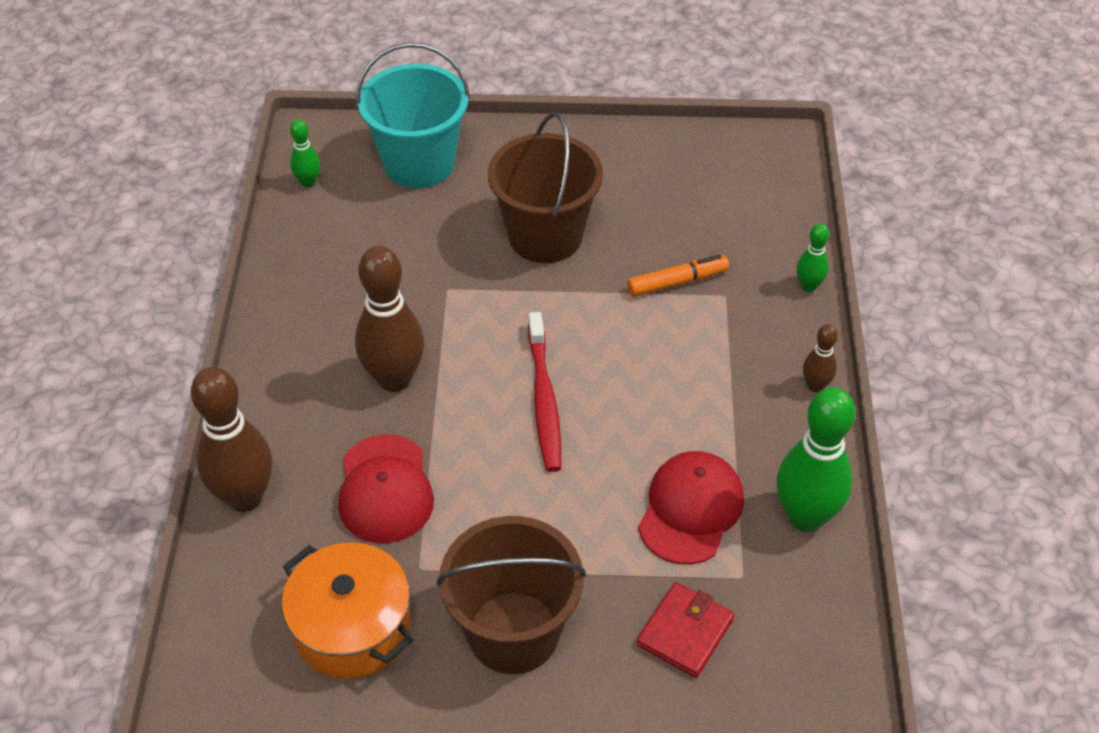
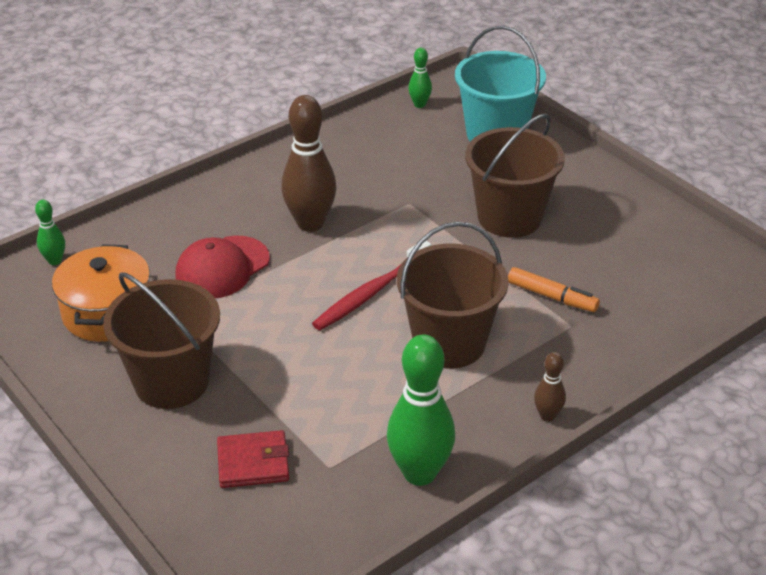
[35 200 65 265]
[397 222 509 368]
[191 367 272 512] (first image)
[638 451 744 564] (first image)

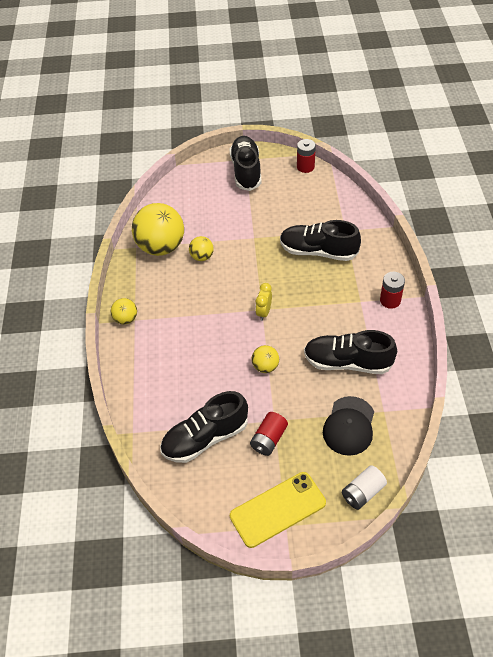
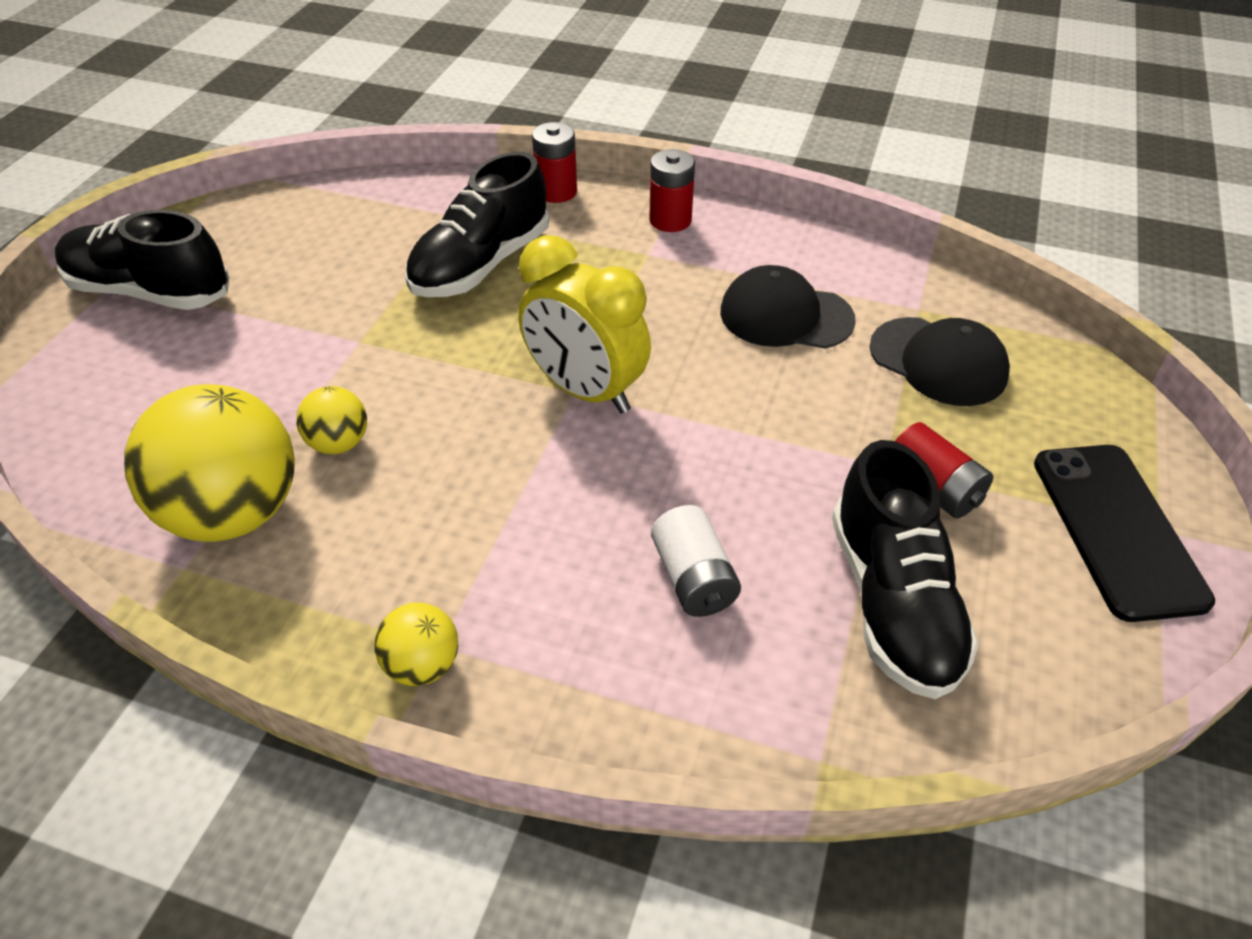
[518 235 651 413]
[532 122 577 203]
[651 505 741 617]
[720 265 856 349]
[1034 445 1215 622]
[251 345 279 373] (first image)

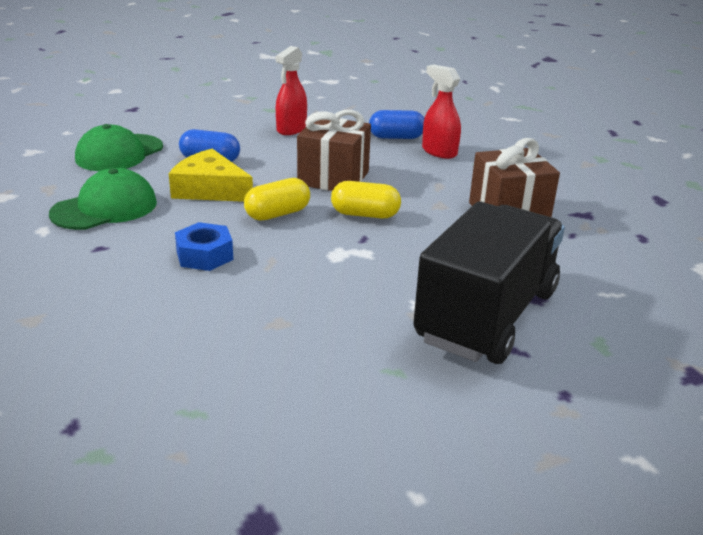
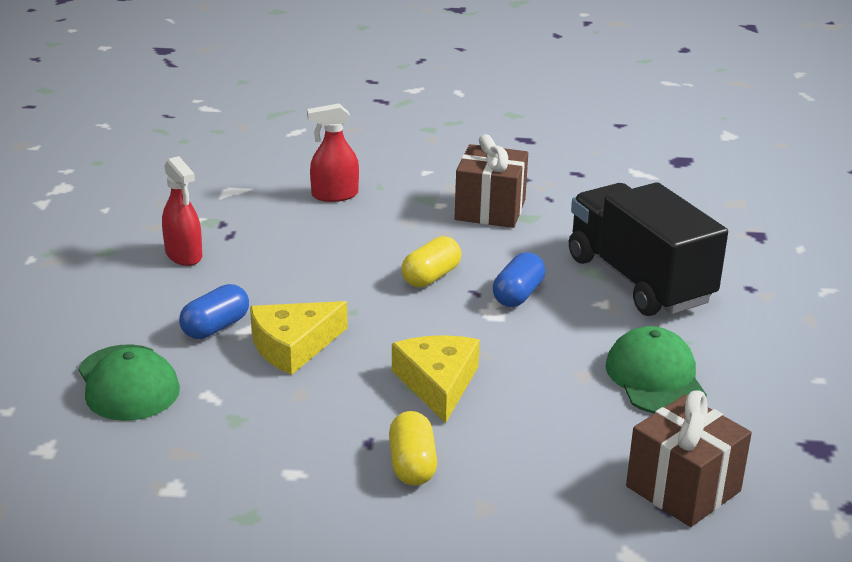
[389 411 437 486]
[392 335 480 423]
[493 252 545 307]
[605 326 707 414]
[626 390 752 527]

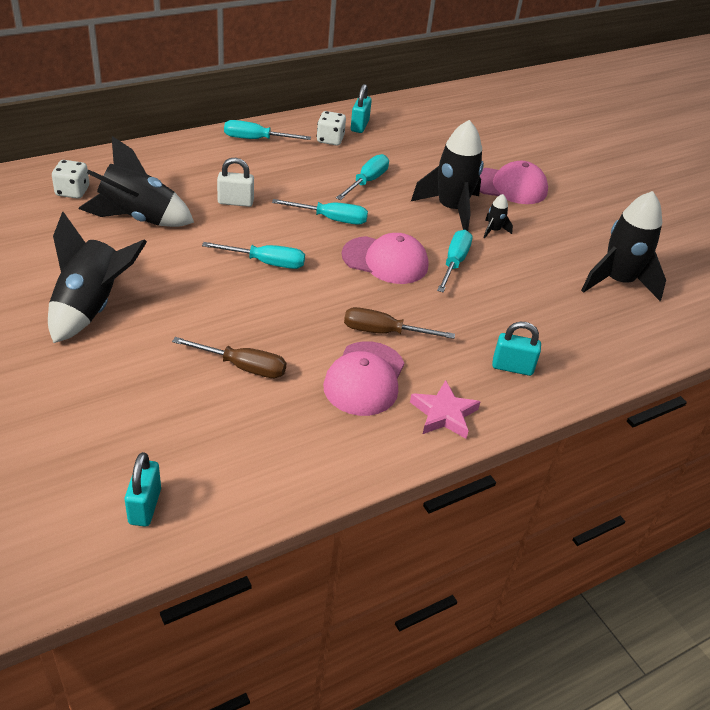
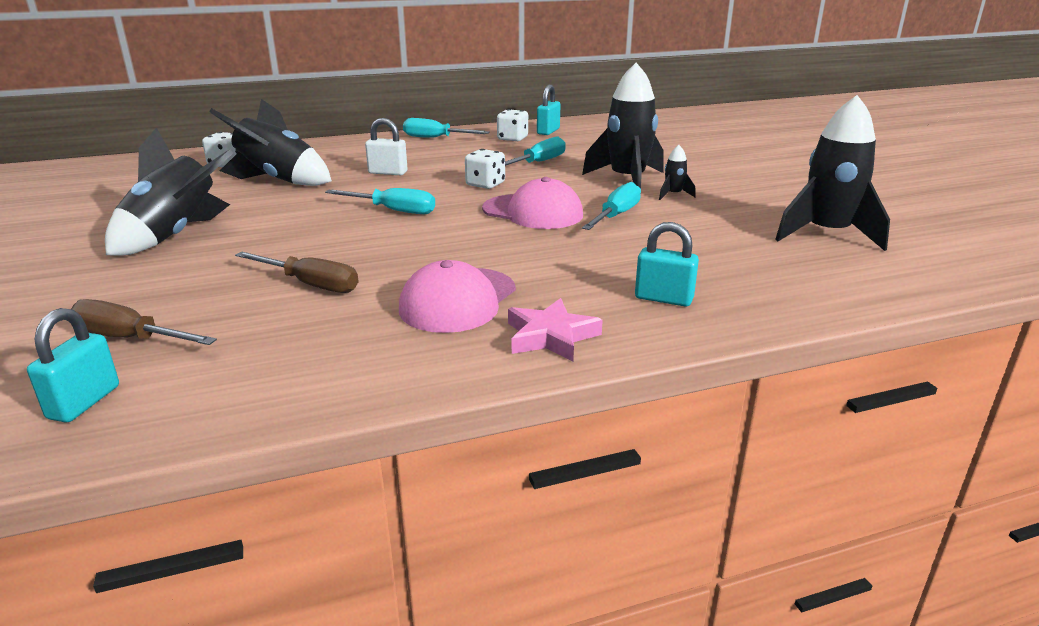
[71 299 217 345]
[465 149 505 189]
[480 161 548 204] (first image)

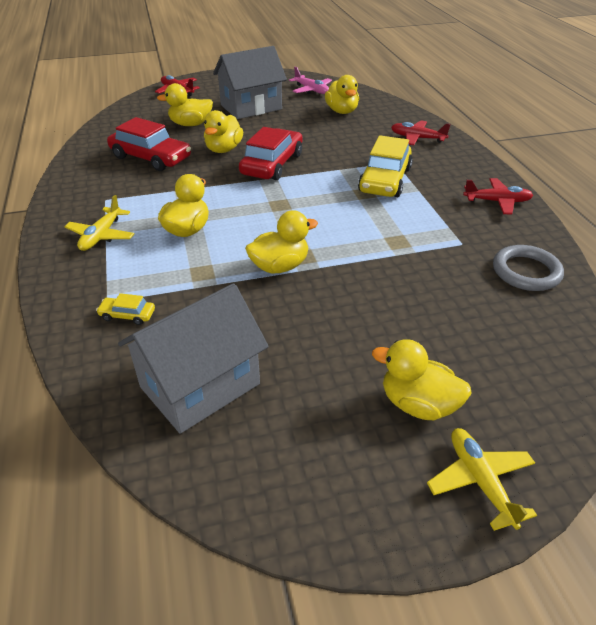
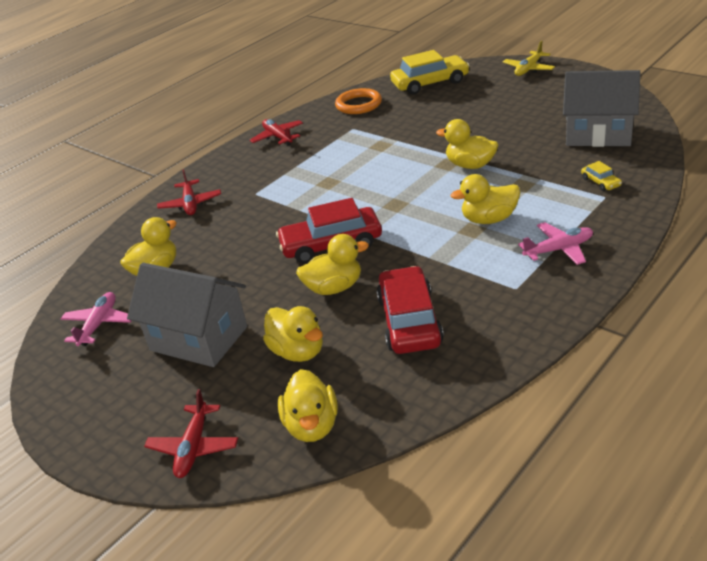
[278 369 338 442]
[335 88 382 114]
[390 50 470 94]
[518 222 593 265]

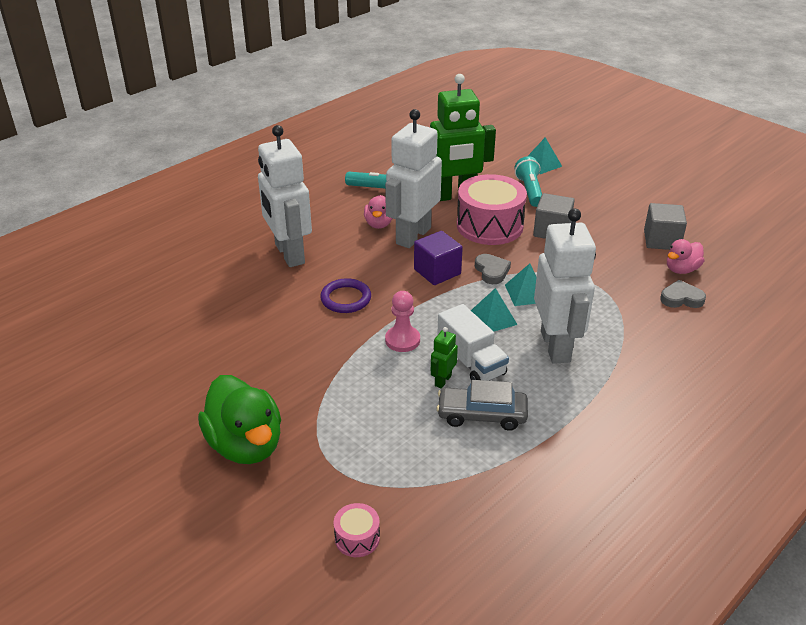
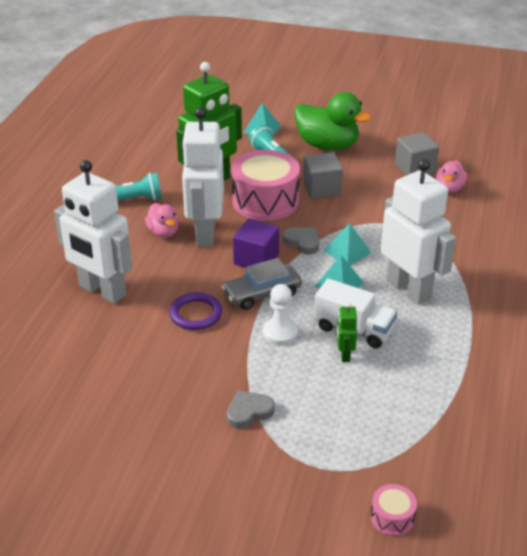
[221 258 302 310]
[227 390 275 429]
[263 284 298 345]
[294 92 371 151]

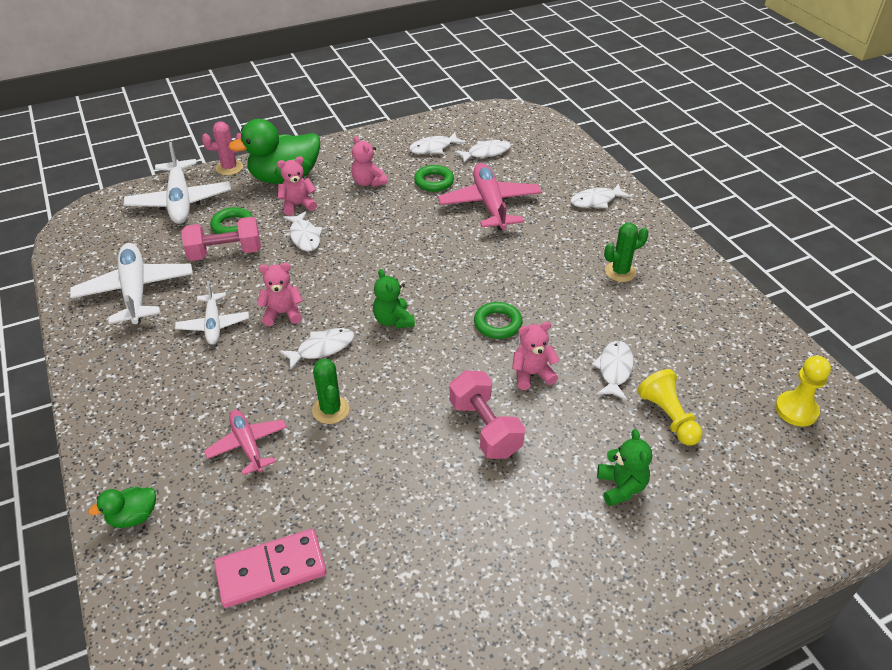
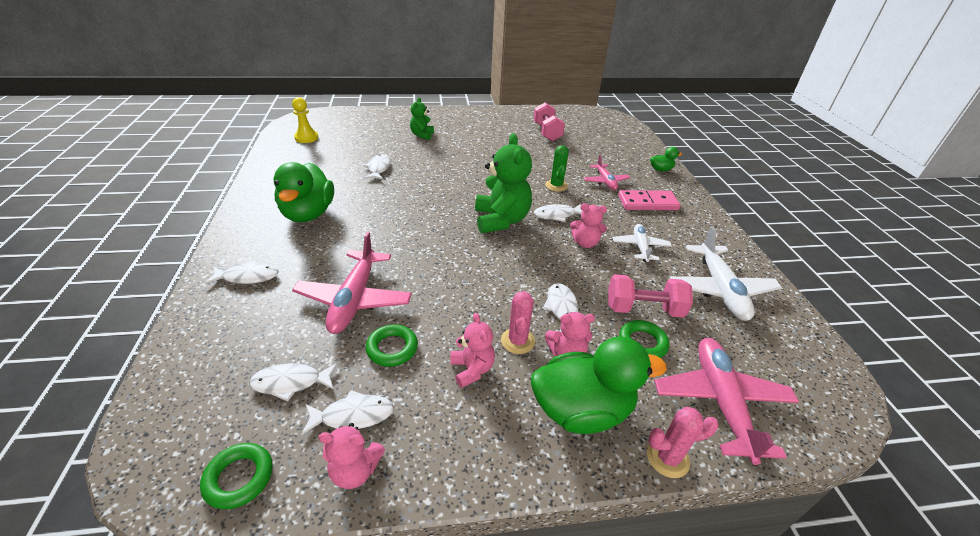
[200 443 273 509]
[273 162 334 222]
[318 423 385 489]
[363 154 391 180]
[475 133 532 233]
[501 291 535 354]
[534 102 565 141]
[618 190 681 210]
[654 338 799 465]
[637 369 703 446] (first image)

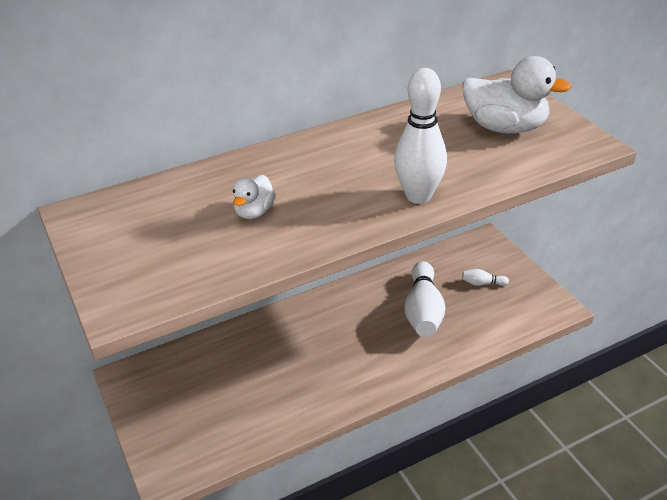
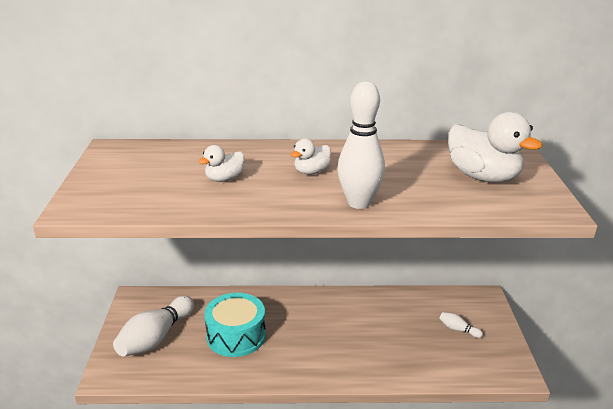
[113 296 194 357]
[204 293 266 357]
[291 139 331 175]

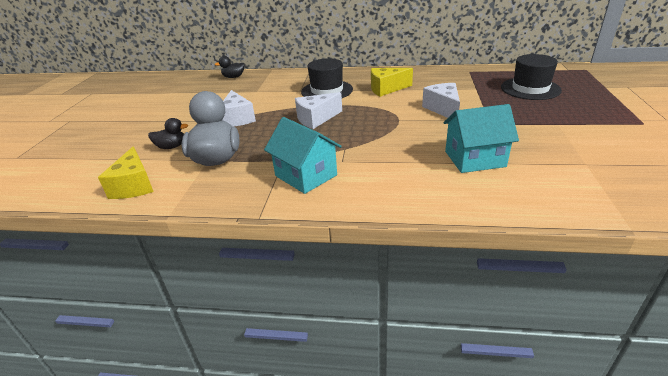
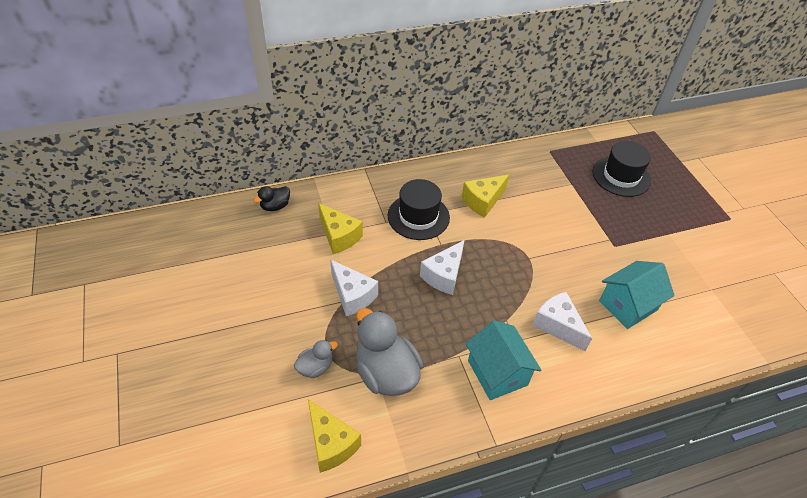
[294 340 338 378]
[318 203 363 254]
[465 320 542 400]
[533 292 592 352]

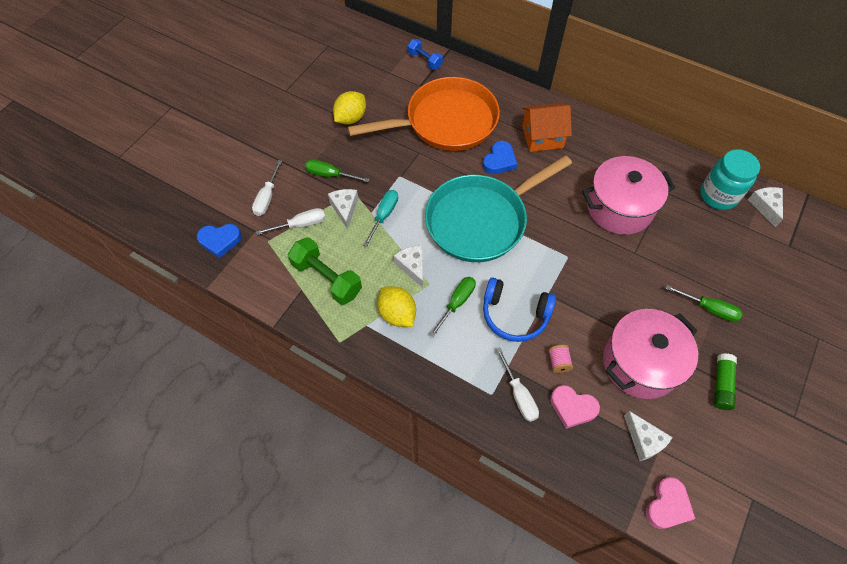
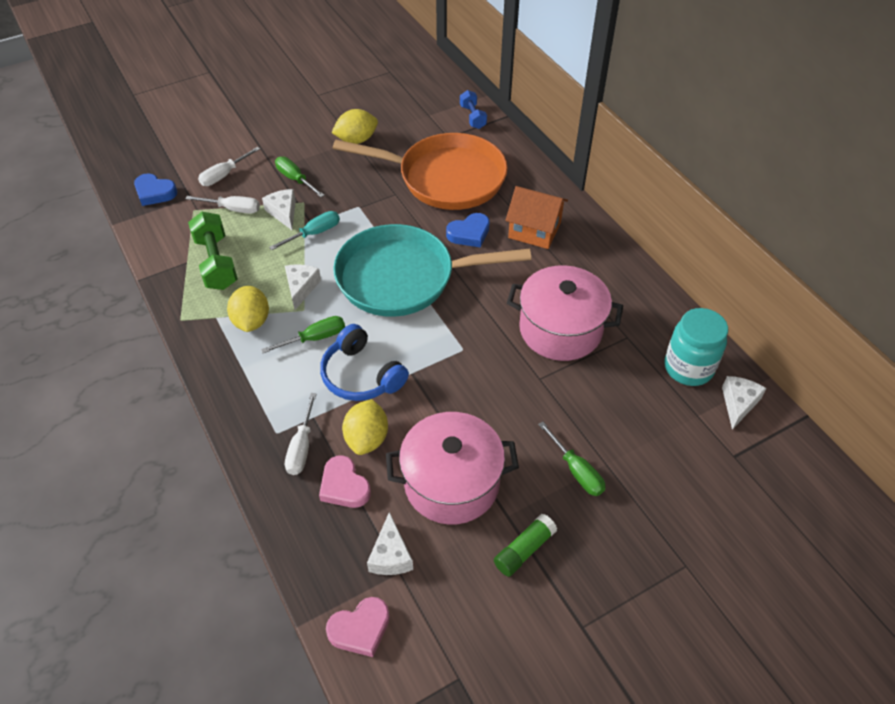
[262 189 296 230]
[342 399 388 455]

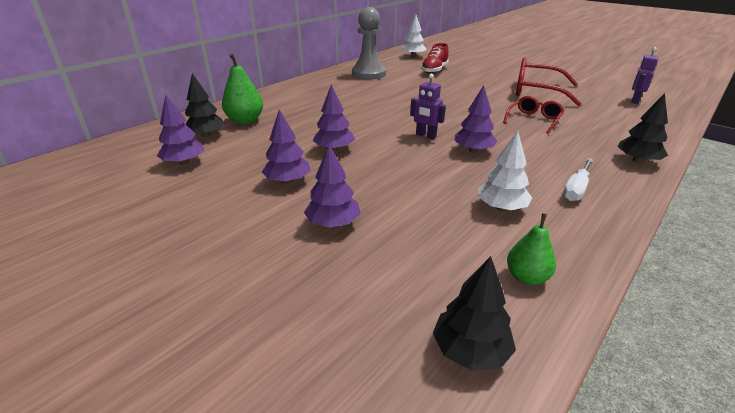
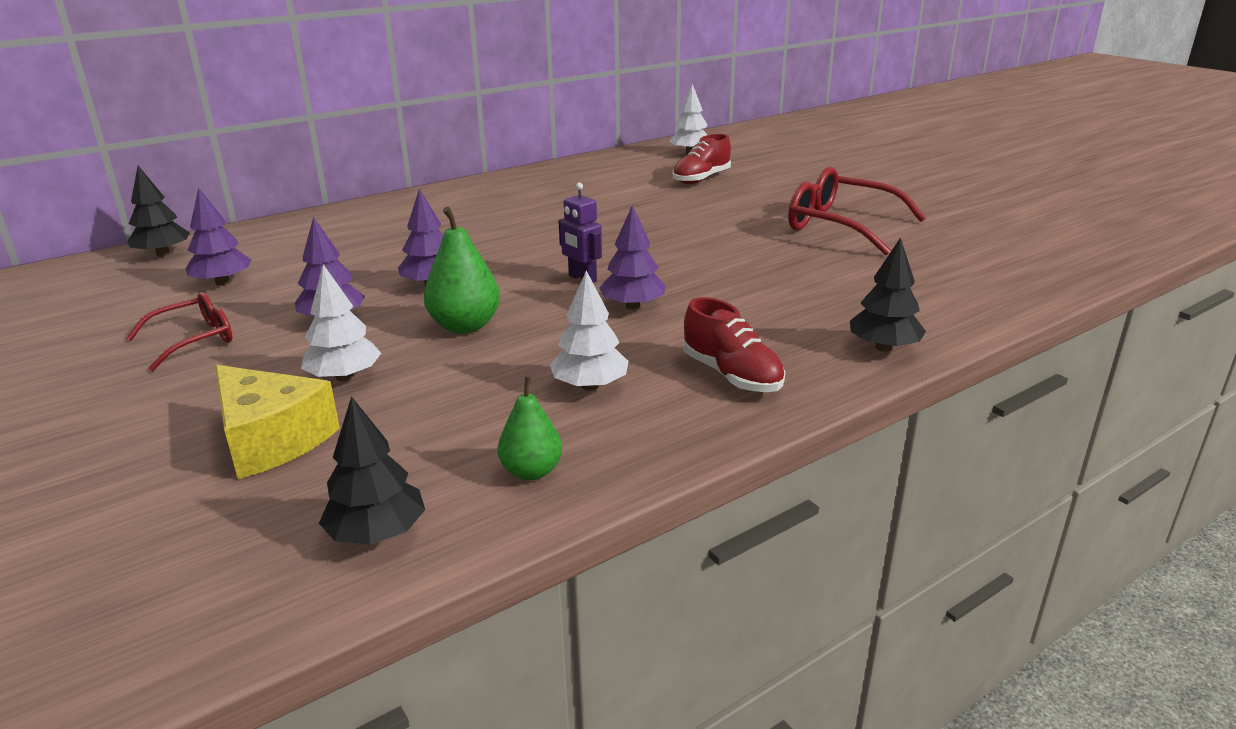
[126 292 232 371]
[127 166 190 257]
[215 365 340 479]
[301 264 381 382]
[424 207 500 334]
[683 297 785 392]
[352 7 386 80] (first image)
[631 47 658 104] (first image)

